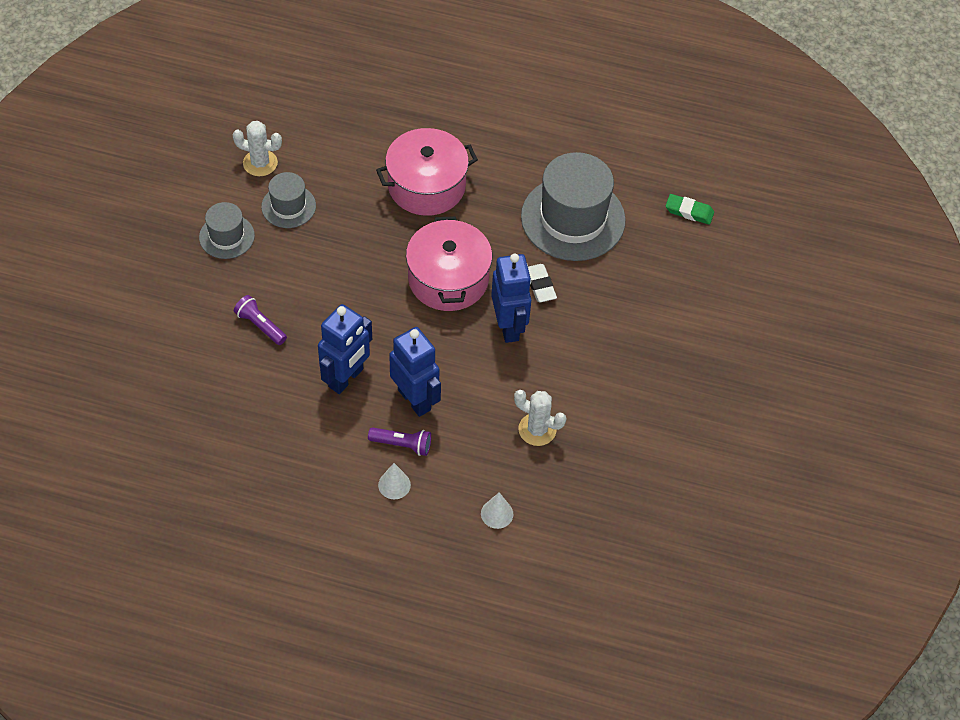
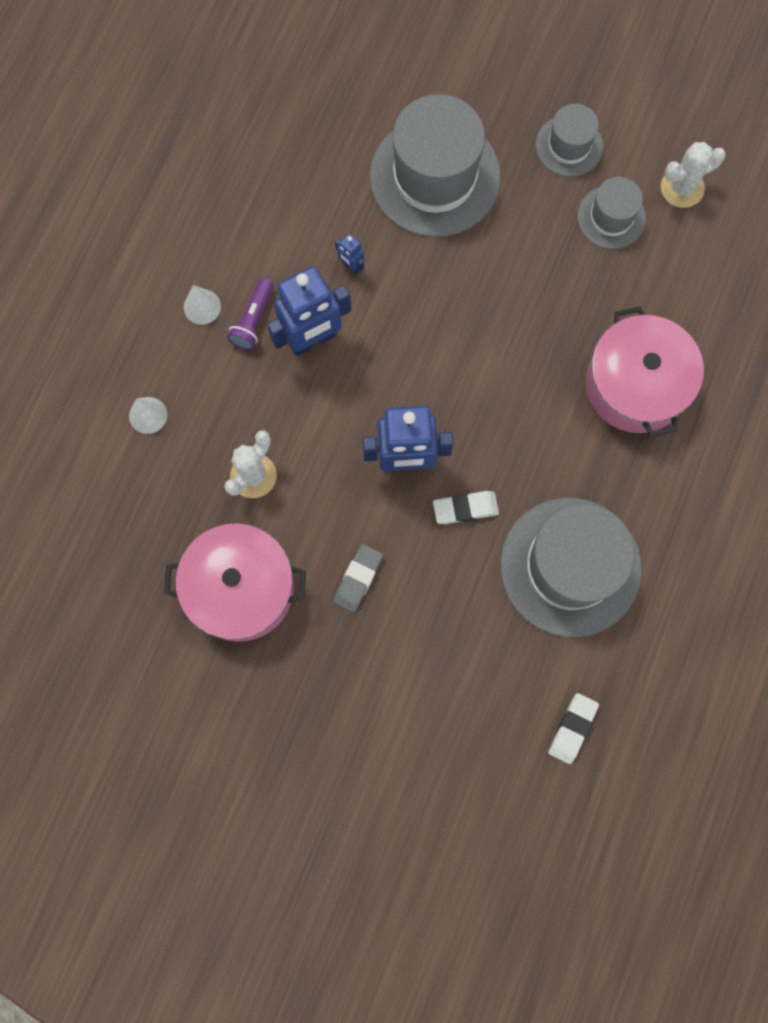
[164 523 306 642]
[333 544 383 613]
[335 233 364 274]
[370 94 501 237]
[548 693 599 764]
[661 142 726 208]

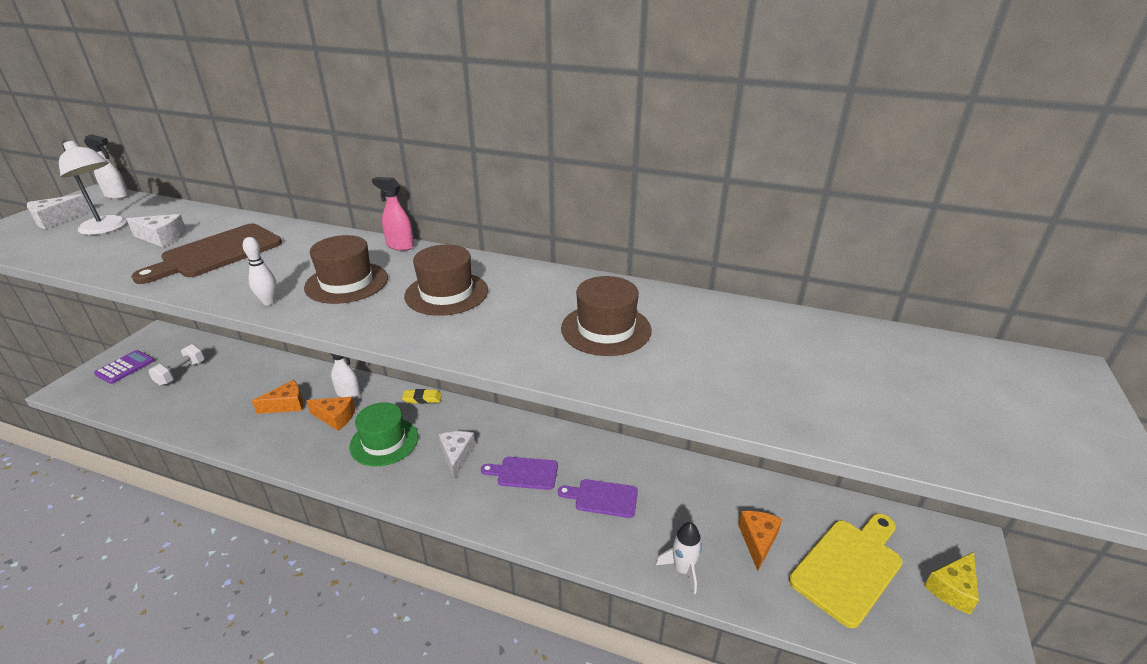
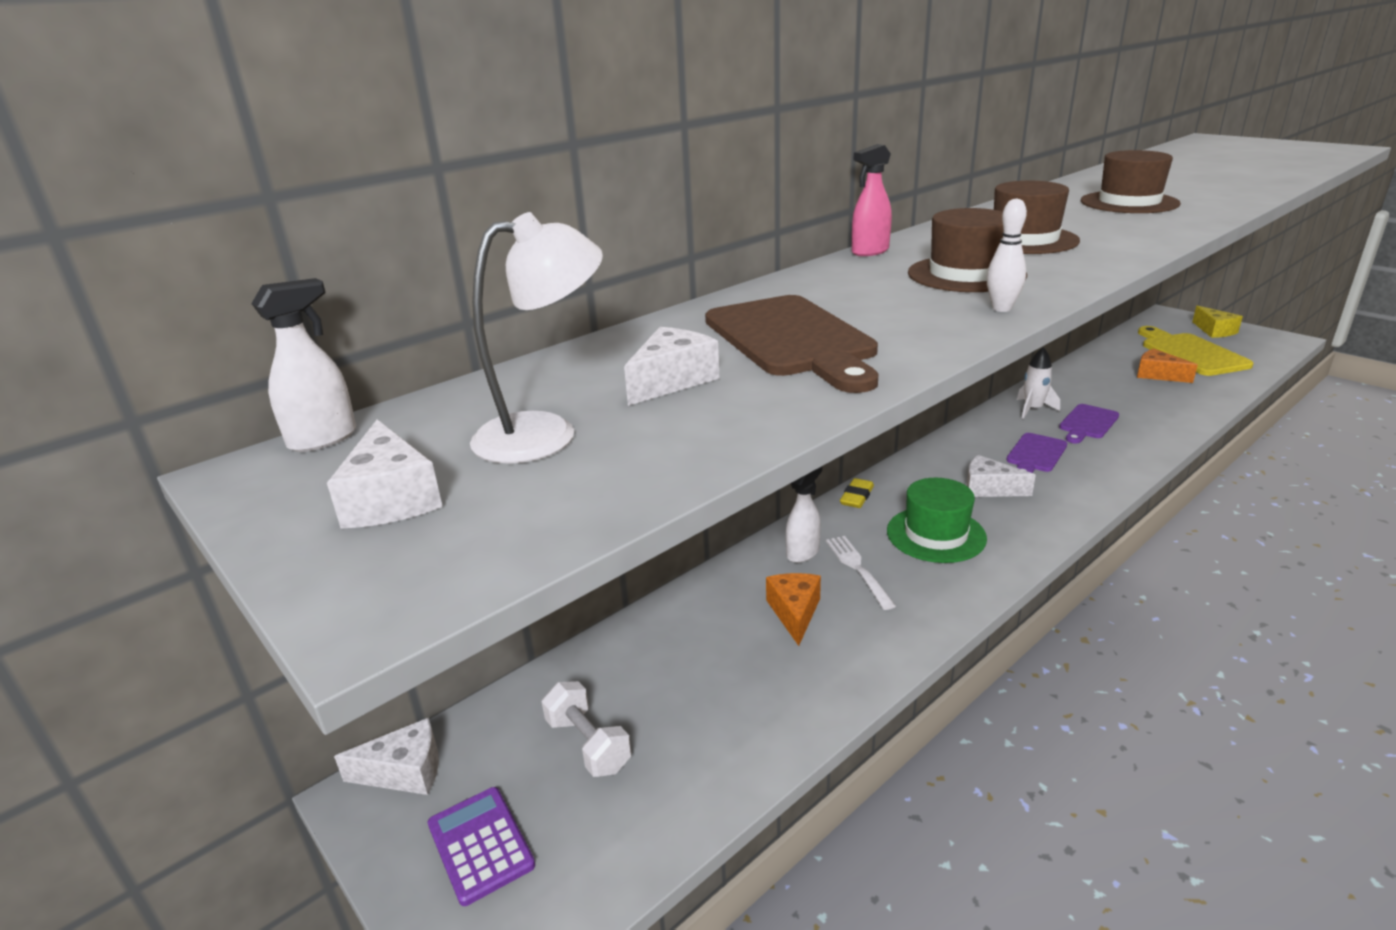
[334 718 439 795]
[826 536 896 610]
[1017 347 1060 419]

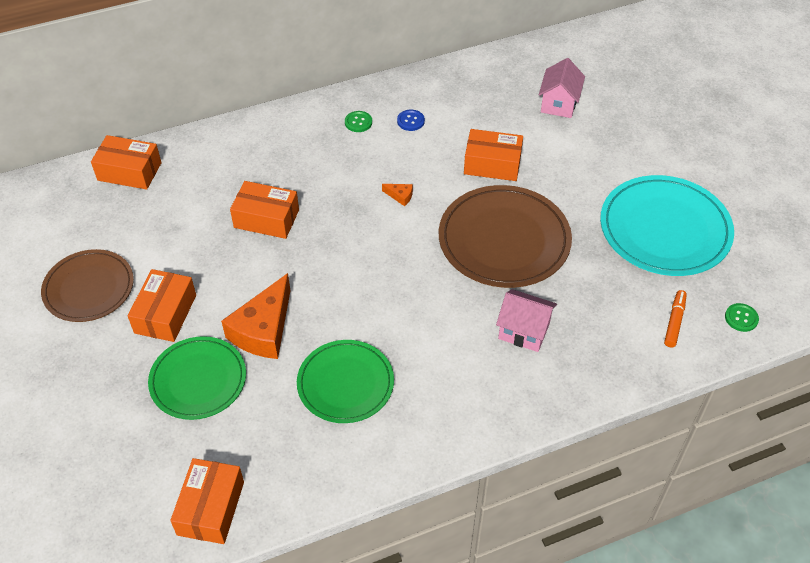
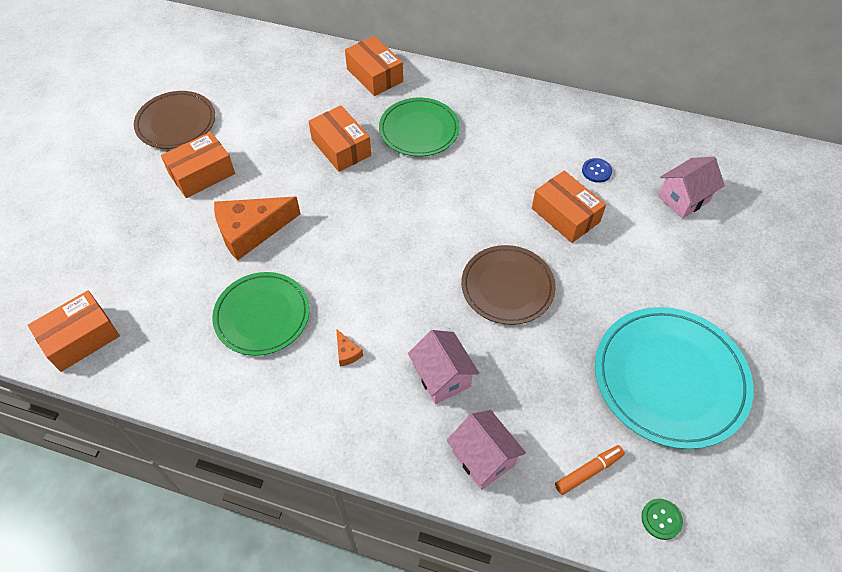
[336 329 363 366]
[345 36 403 96]
[379 98 460 157]
[447 410 526 490]
[461 245 556 325]
[582 158 612 183]
[345 111 372 132] (first image)

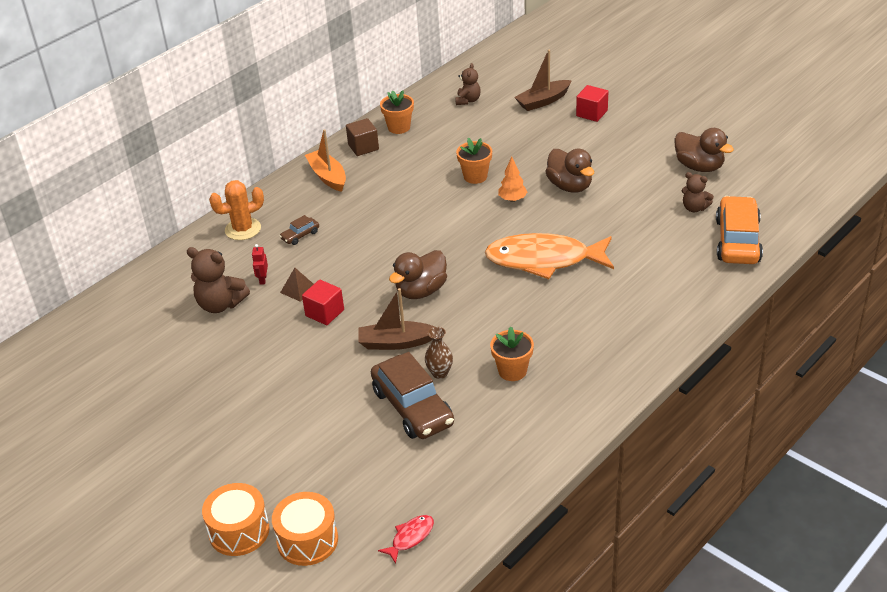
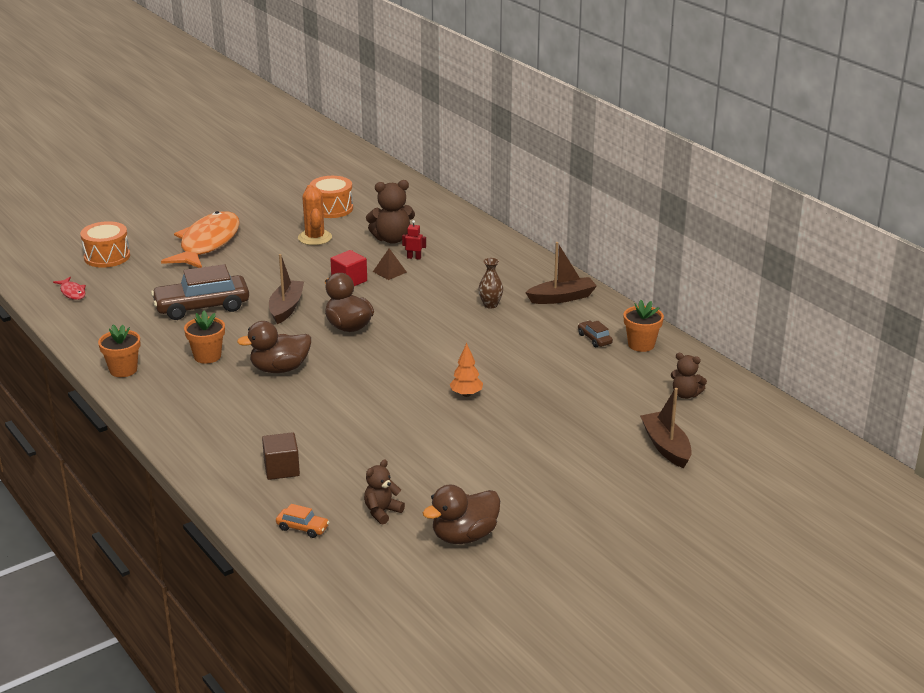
[98 325 140 377]
[161 211 240 268]
[237 321 311 373]
[262 432 300 480]
[276 504 329 538]
[298 185 332 245]
[310 176 353 218]
[366 180 415 244]
[478 258 503 309]
[525 242 597 304]
[578 321 613 347]
[576 85 608 122] (first image)

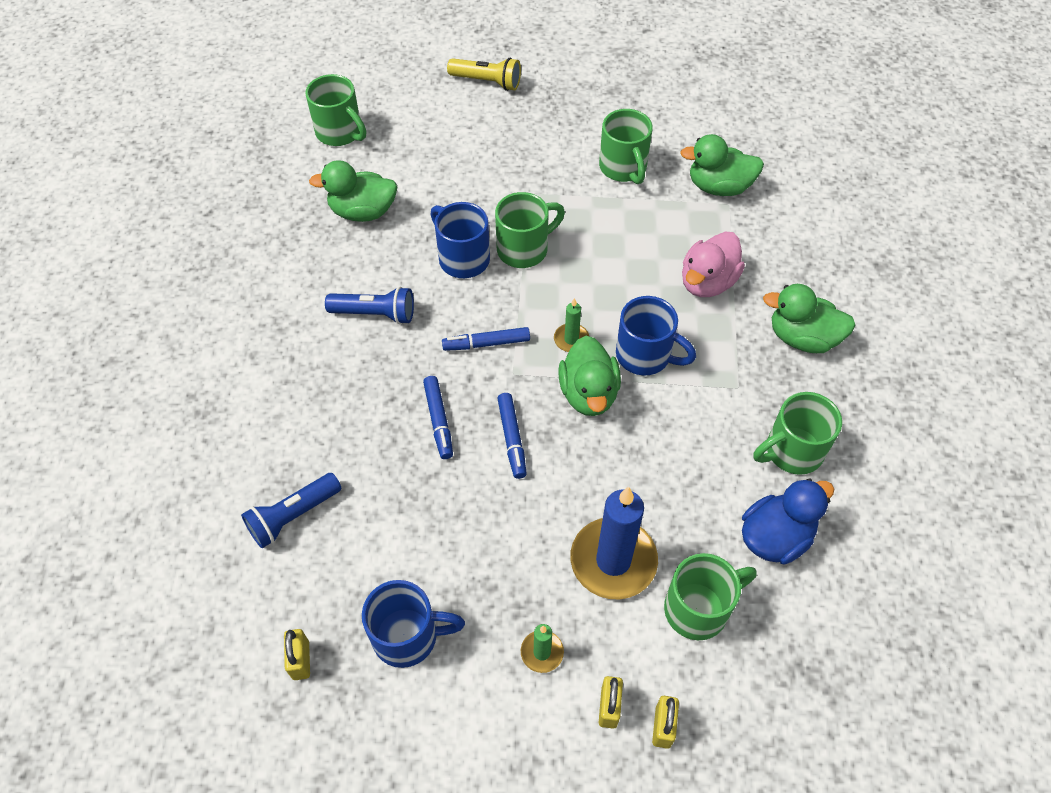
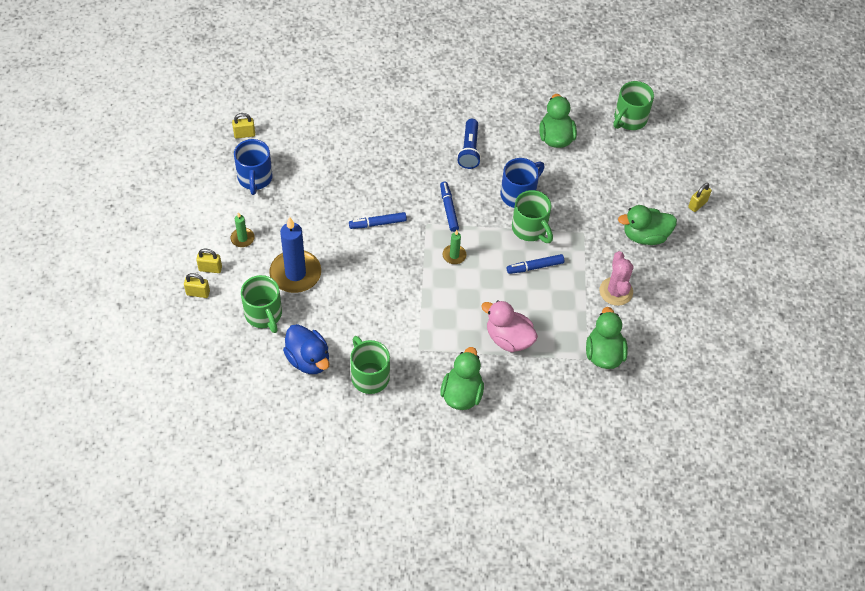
[507 254 564 274]
[600 251 633 306]
[618 205 677 245]
[688 183 712 212]
[241 473 342 548] (first image)
[616 296 696 376] (first image)

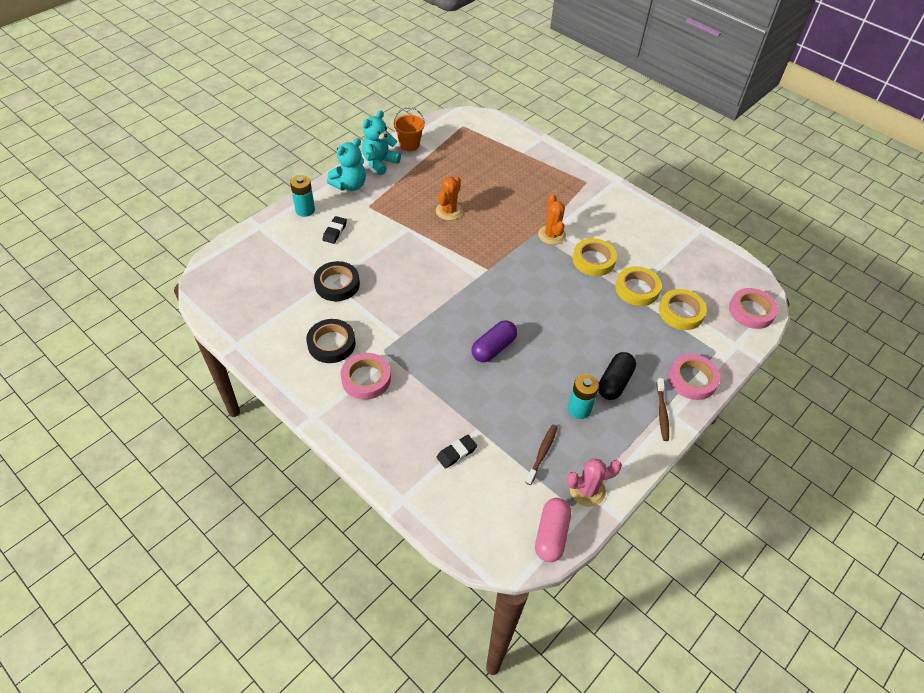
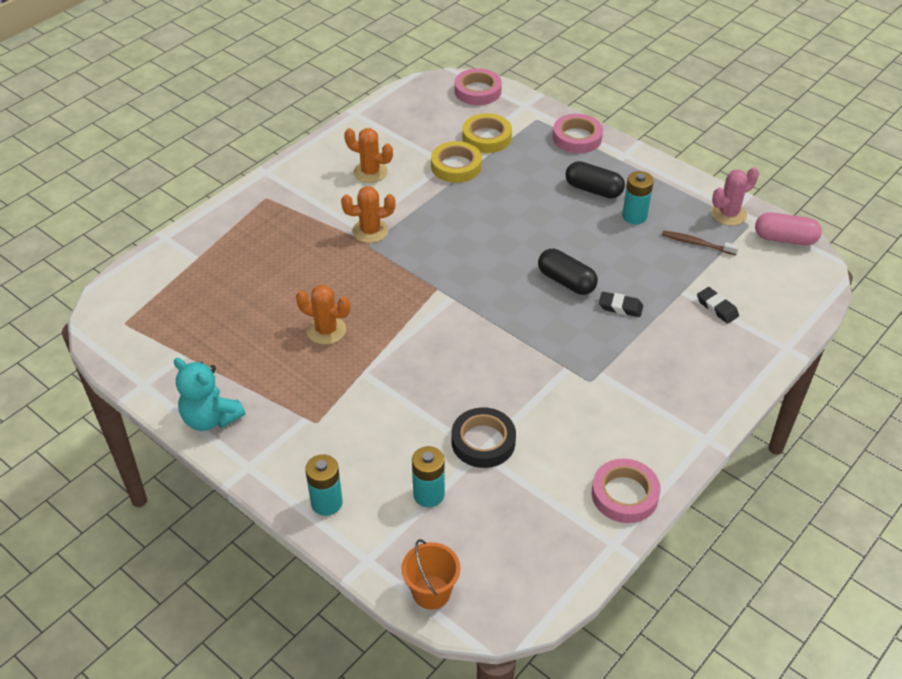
[344 128 393 183]
[402 539 460 610]
[412 446 445 507]
[538 249 598 295]
[592 459 661 523]
[599 292 643 317]
[711 167 759 226]
[306 319 356 363] (first image)
[327 138 366 191] (first image)
[573 238 617 276] (first image)
[657 378 669 441] (first image)

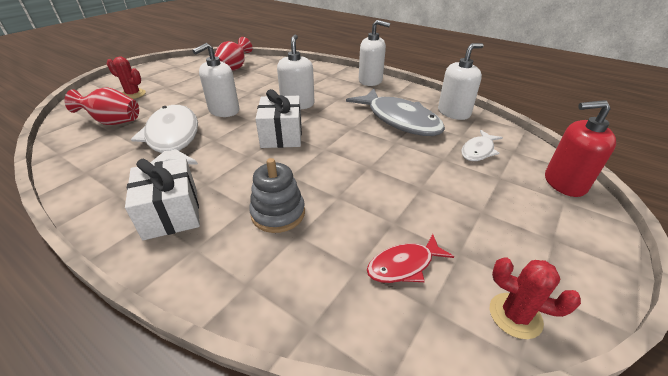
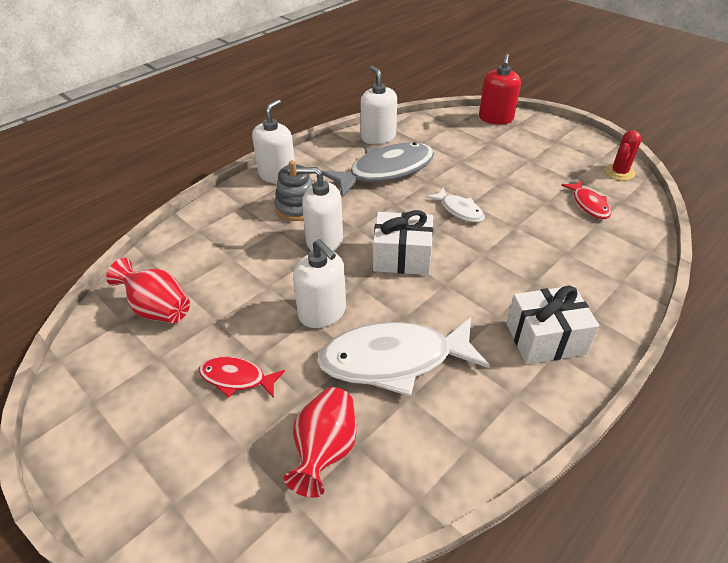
[199 357 285 398]
[274 160 313 221]
[427 188 485 222]
[107 57 146 99] (first image)

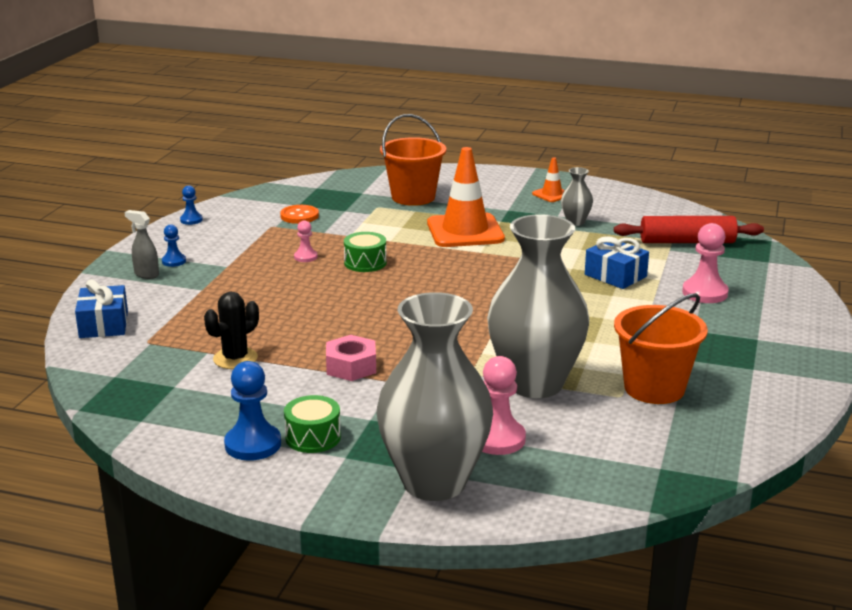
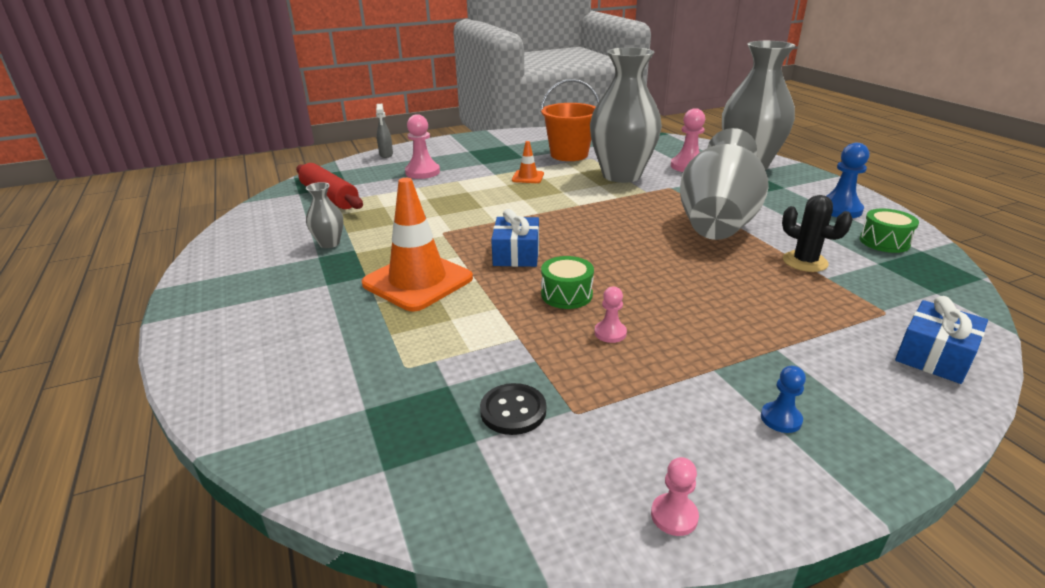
[376 104 393 158]
[480 383 546 435]
[491 209 539 267]
[512 141 544 183]
[651 457 699 536]
[680 128 769 240]
[782 195 853 272]
[860 208 919 253]
[380 114 446 206] (first image)

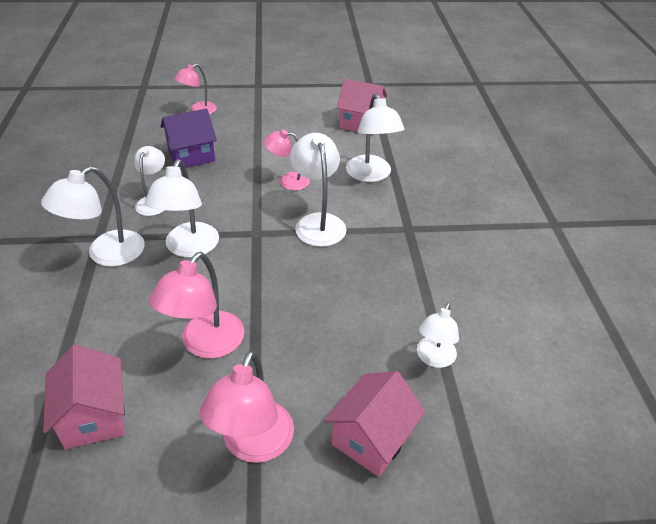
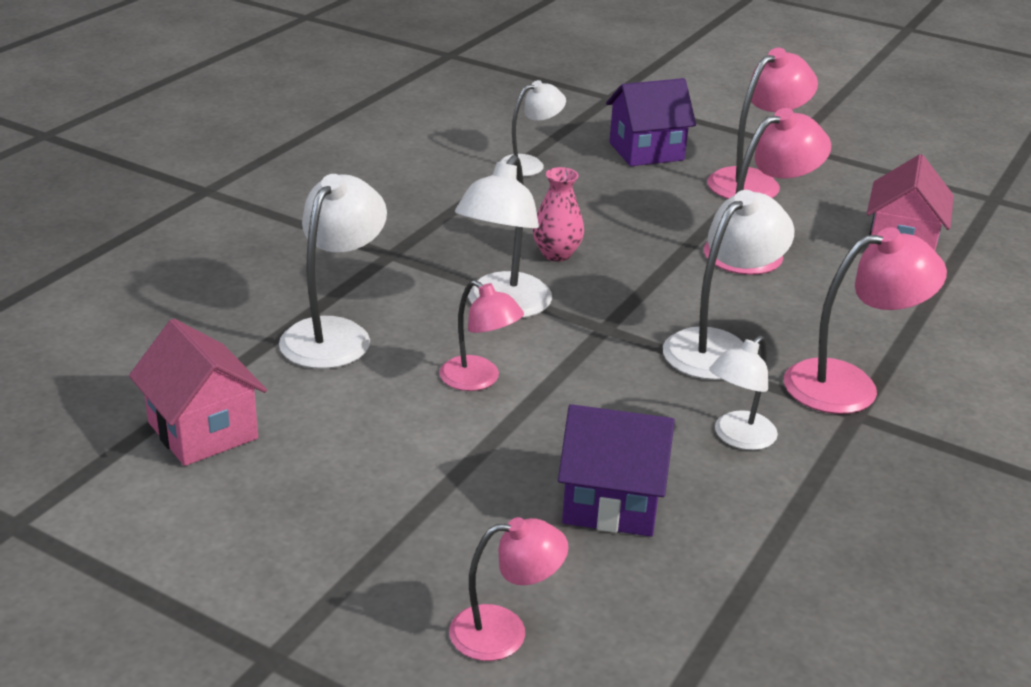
[533 167 584 262]
[606 78 696 166]
[784 227 947 414]

